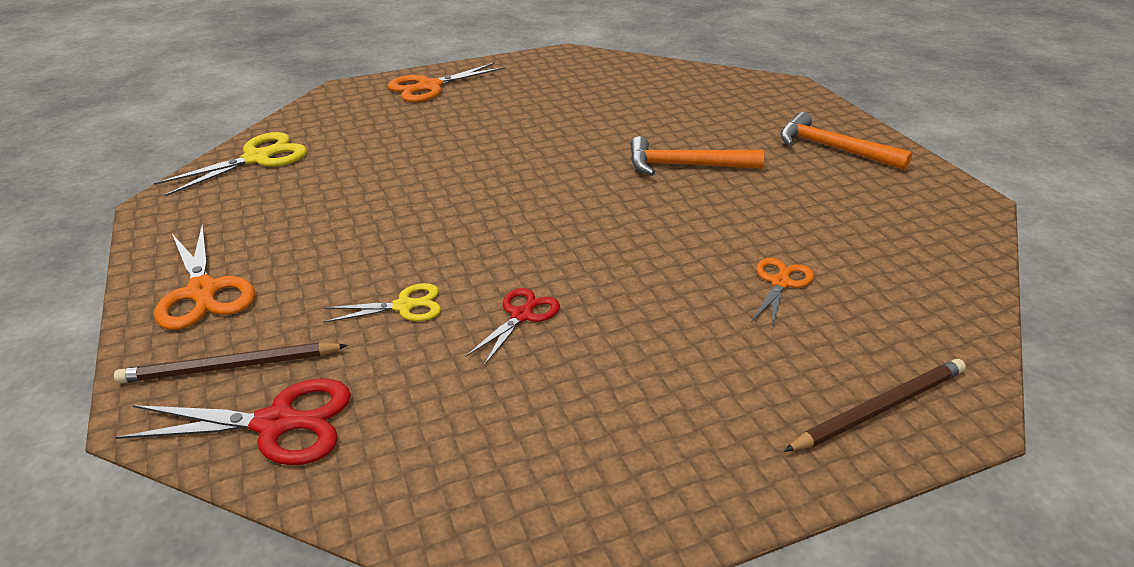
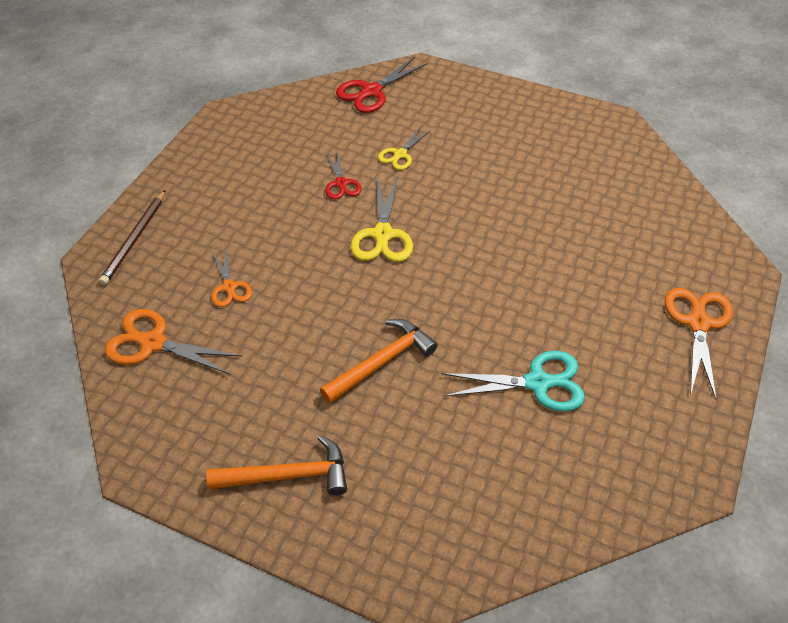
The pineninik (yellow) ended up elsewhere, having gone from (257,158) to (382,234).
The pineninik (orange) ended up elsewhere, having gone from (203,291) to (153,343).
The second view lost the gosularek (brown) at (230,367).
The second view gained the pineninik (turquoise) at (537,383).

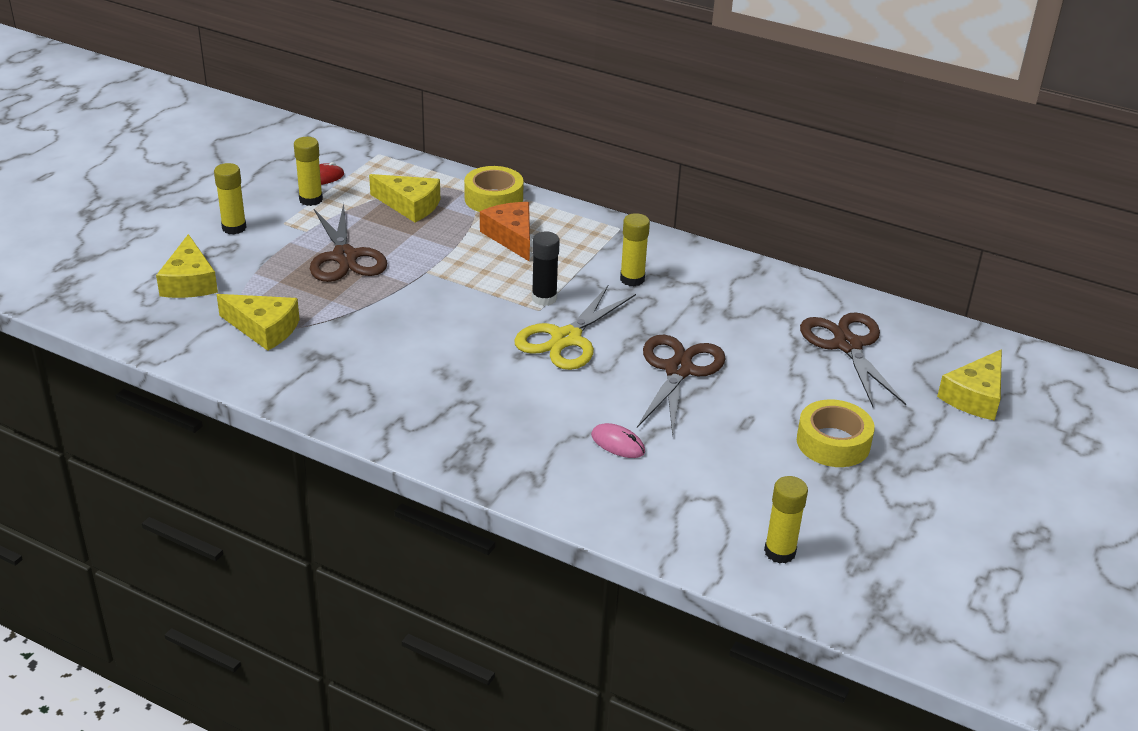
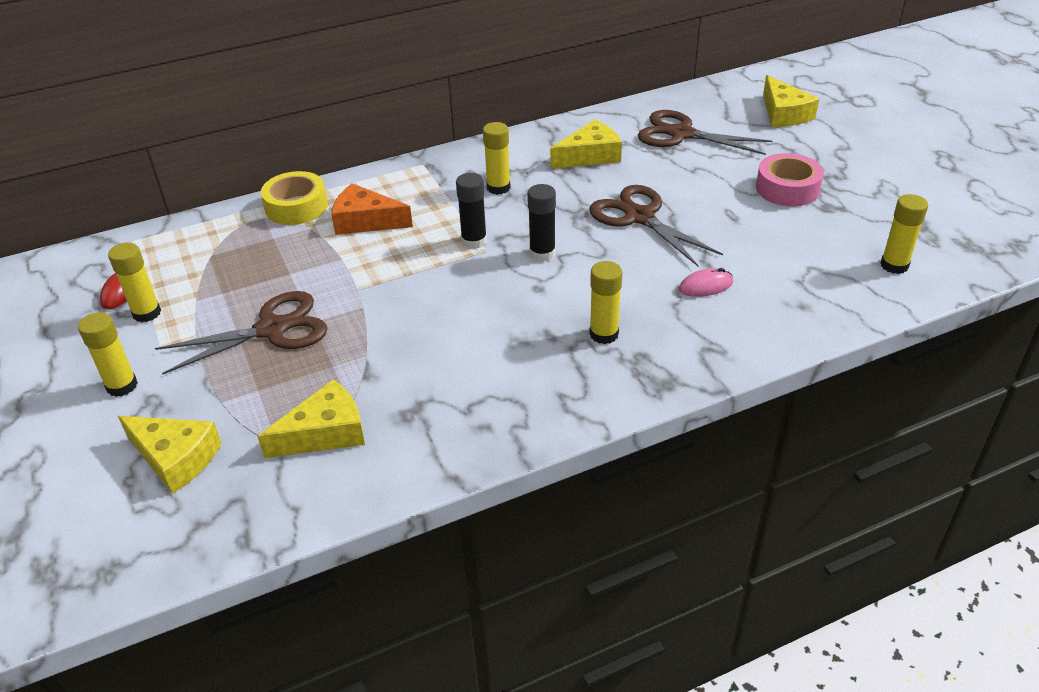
The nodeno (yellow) ended up elsewhere, having gone from (410,205) to (590,156).
The pineninik (brown) at (345,257) ended up facing another way, 45 degrees counterclockwise from before.
Where the pineninik (yellow) stood at (566,339), the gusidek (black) came to stand at (542,253).
What was the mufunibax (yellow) at (833,443) turned into the mufunibax (pink) at (787,189).
The second view gained the gusidek (yellow) at (604,334).

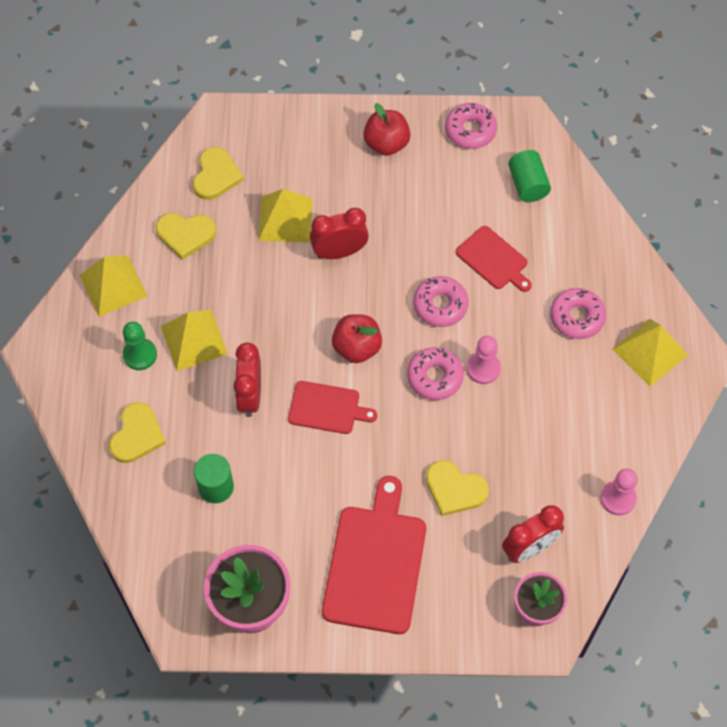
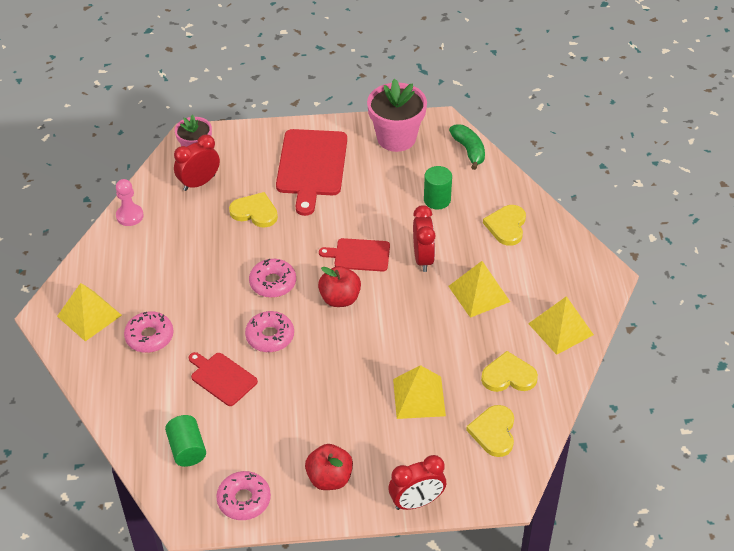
The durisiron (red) ended up elsewhere, having gone from (339,252) to (416,502).
The second view lost the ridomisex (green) at (140,355).
The second view lost the ridomisex (pink) at (483,368).
The second view gained the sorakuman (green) at (469,150).

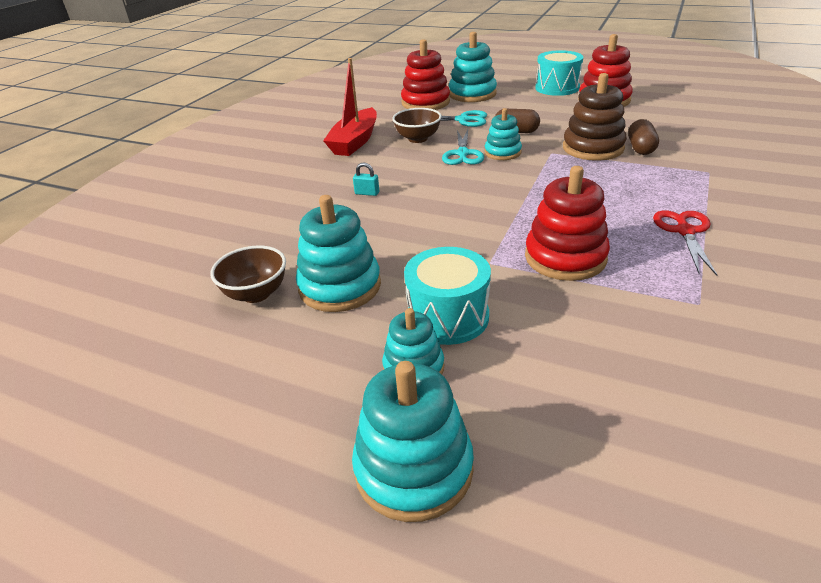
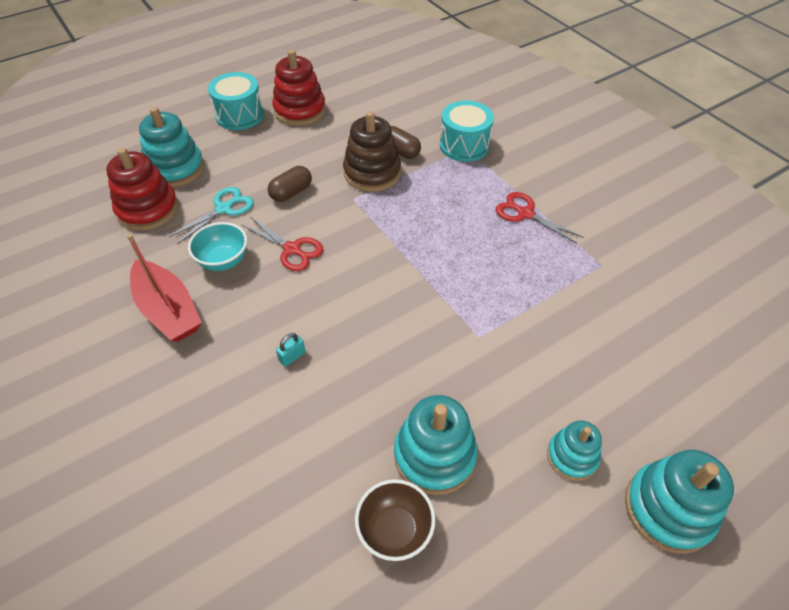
What was the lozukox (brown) at (418,139) turned into the lozukox (turquoise) at (223,261).
The second view lost the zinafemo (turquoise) at (502,152).
What was the pineninik (turquoise) at (463,154) turned into the pineninik (red) at (292,249).
The second view lost the zinafemo (red) at (565,257).
The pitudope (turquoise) ended up elsewhere, having gone from (448,316) to (464,145).

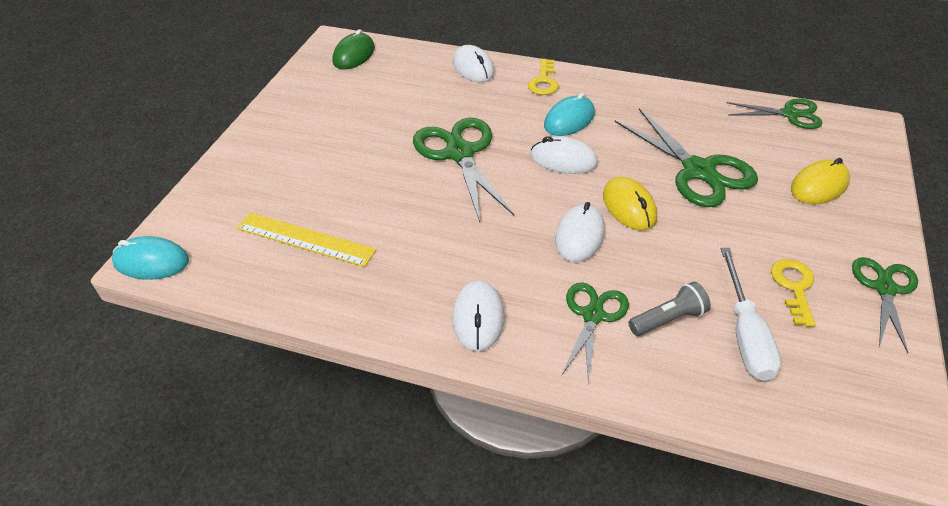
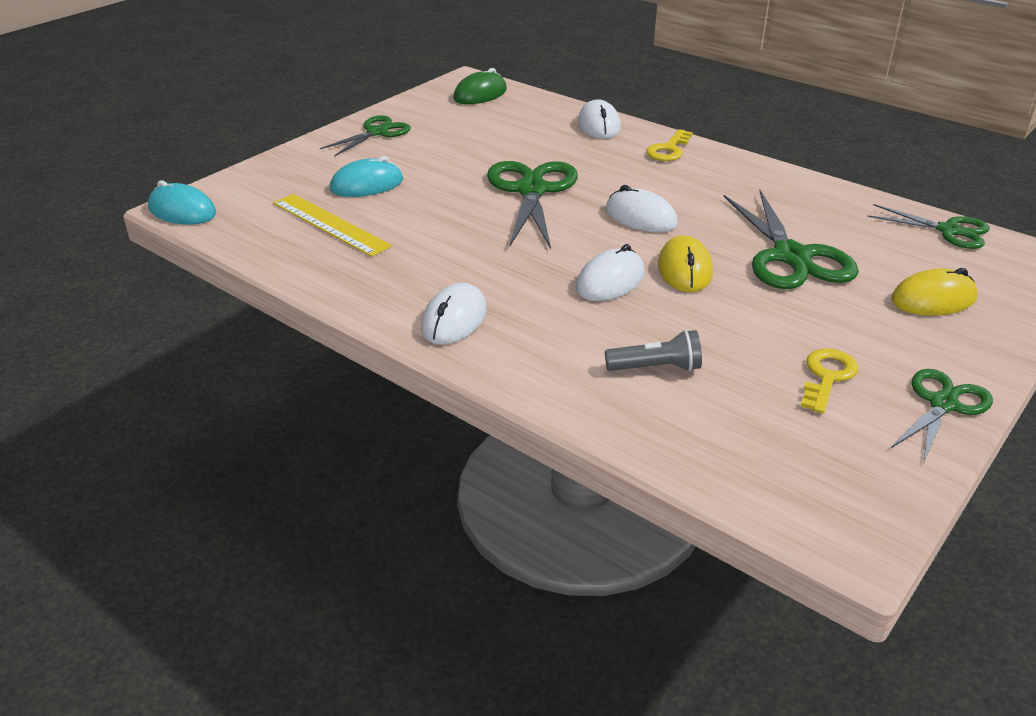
The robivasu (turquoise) ended up elsewhere, having gone from (569,120) to (367,185).
The second view lost the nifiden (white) at (745,334).
The pineninik (green) ended up elsewhere, having gone from (593,315) to (377,132).

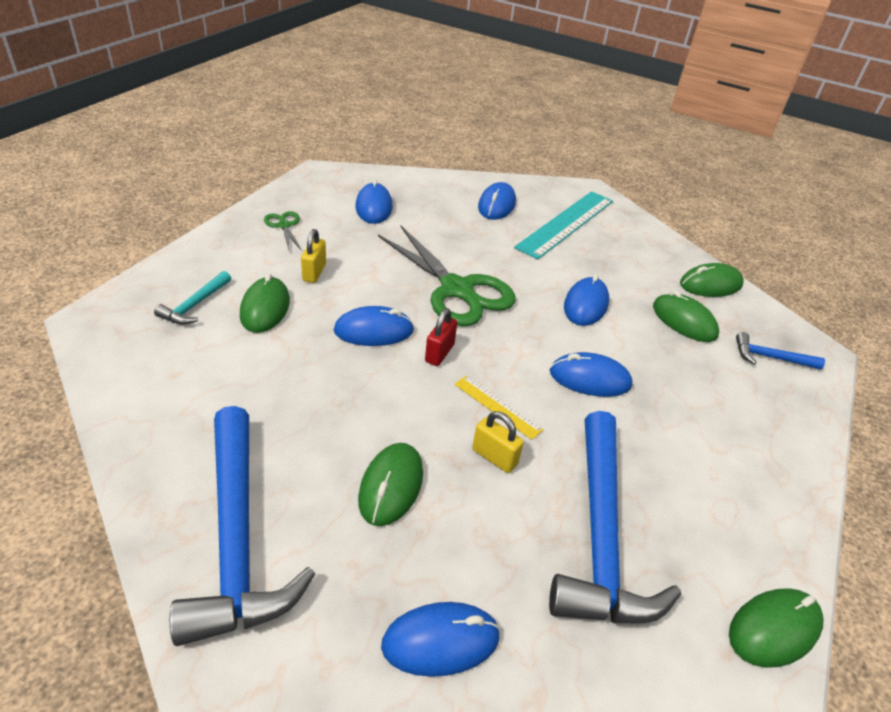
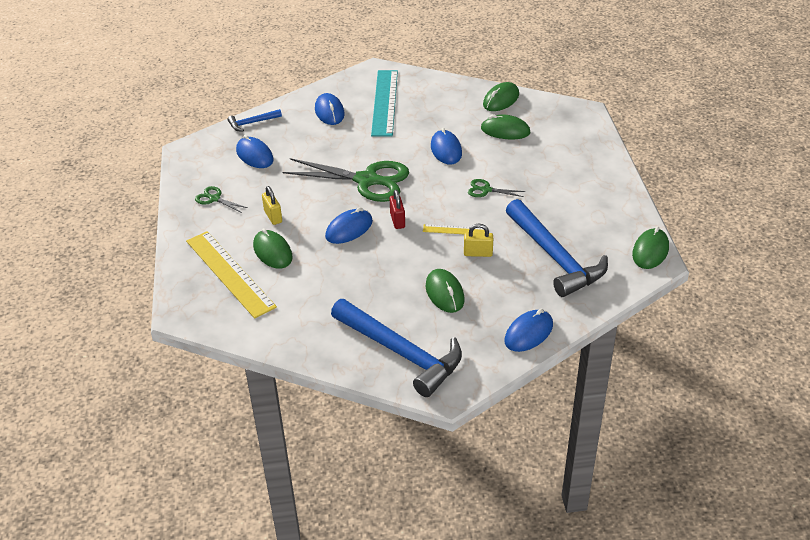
Where the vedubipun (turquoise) stood at (195,305), the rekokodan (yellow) came to stand at (230,273).
The vedubipun (blue) ended up elsewhere, having gone from (770,358) to (252,123).
Where the robivasu (blue) stood at (590,379), the pineninik (green) came to stand at (486,190).

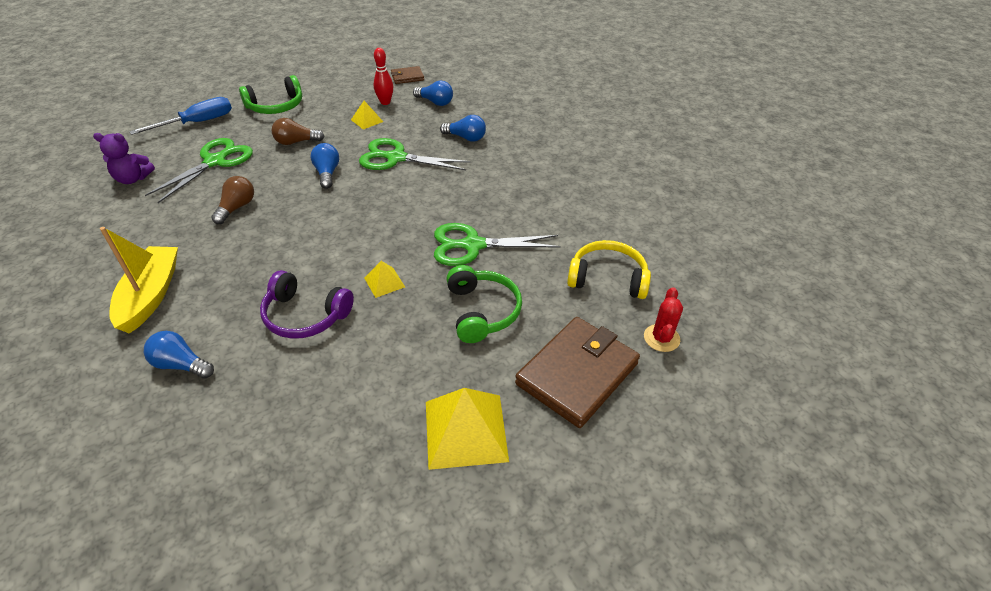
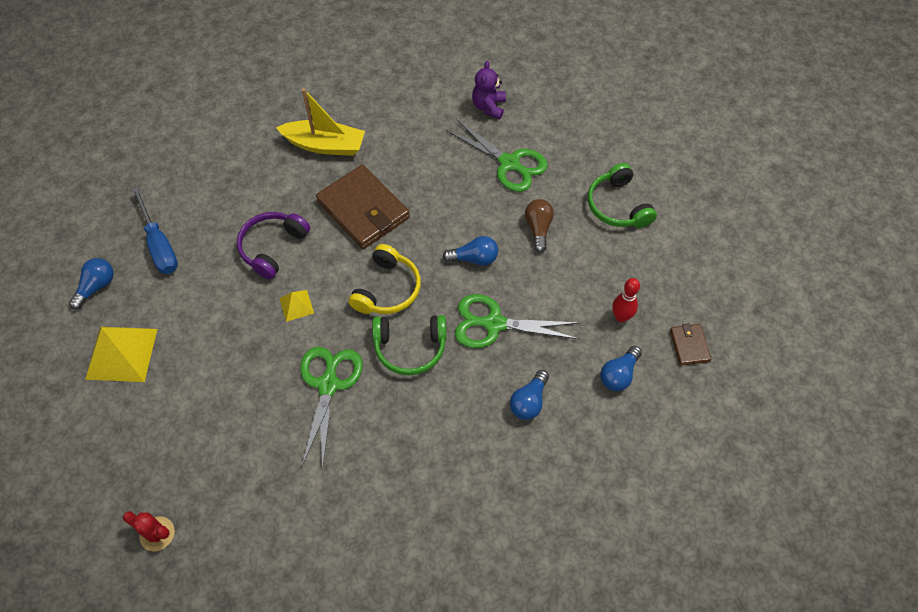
The nifiden (blue) ended up elsewhere, having gone from (197,123) to (159,245).
The second view lost the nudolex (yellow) at (367,120).
The pineninik (green) at (396,158) ended up facing another way, 105 degrees counterclockwise from before.
The second view lost the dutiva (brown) at (237,207).
The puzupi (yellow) ended up elsewhere, having gone from (607,278) to (387,289).
The puzupi (green) ended up elsewhere, having gone from (482,311) to (410,348).
The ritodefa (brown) ended up elsewhere, having gone from (577,374) to (363,210).
The dutiva (blue) ended up elsewhere, having gone from (181,365) to (96,287).

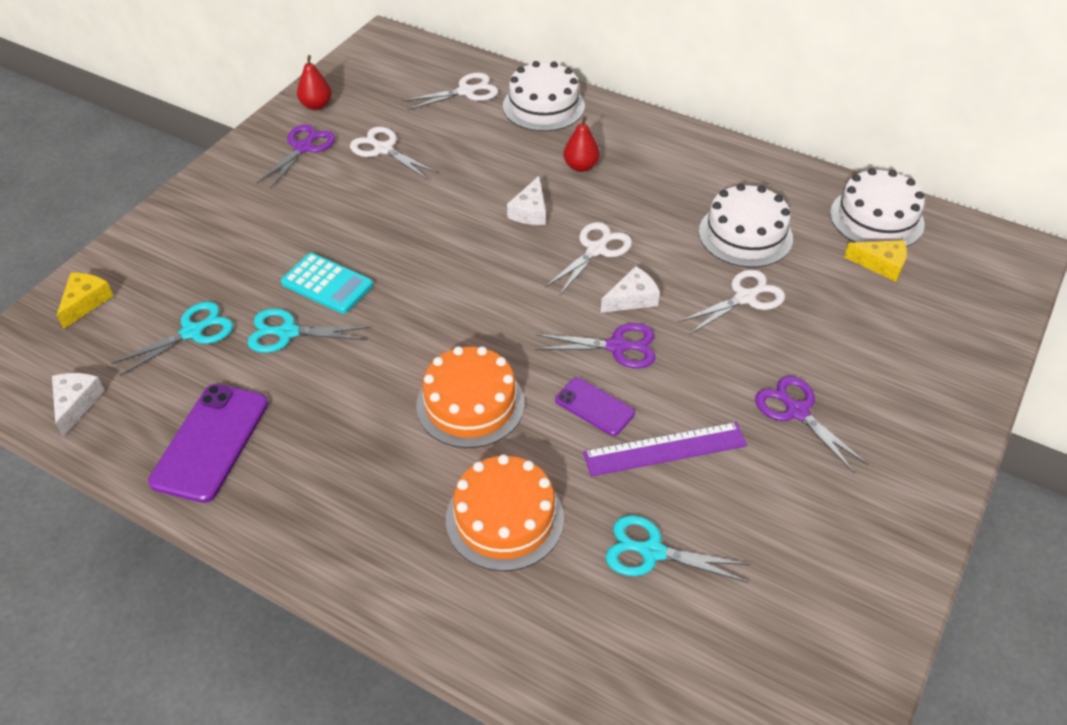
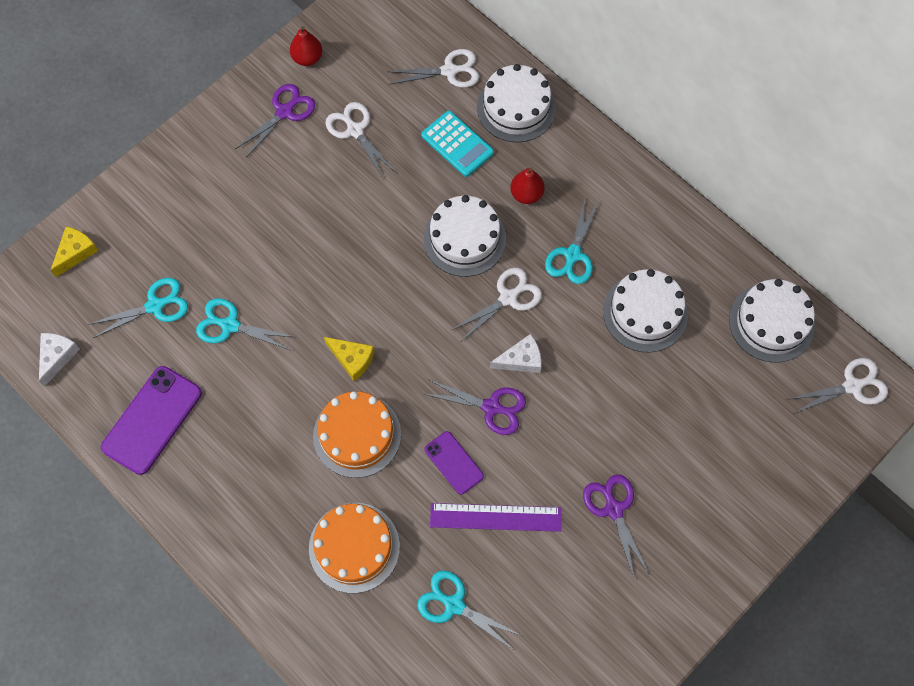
Where the nodeno (white) stood at (530,211), the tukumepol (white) came to stand at (464,238).
The nodeno (yellow) ended up elsewhere, having gone from (881,264) to (352,359).
The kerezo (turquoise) ended up elsewhere, having gone from (327,284) to (457,144).
The pineninik (white) ended up elsewhere, having gone from (745,298) to (852,386).
The second view gained the pineninik (turquoise) at (572,254).

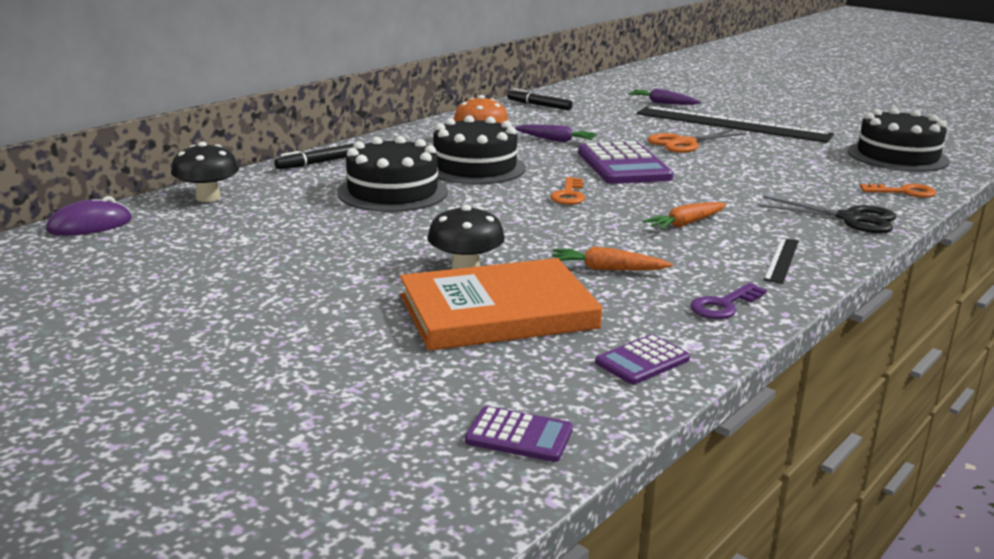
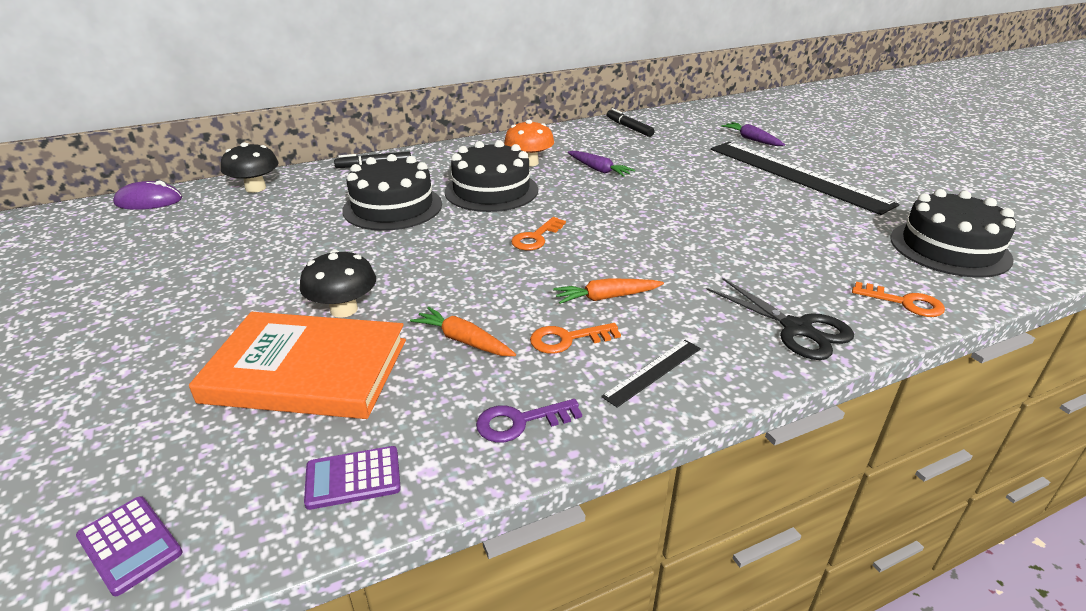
The second view lost the pineninik (orange) at (684,143).
The second view lost the kerezo (purple) at (623,165).
The second view gained the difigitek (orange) at (567,339).

